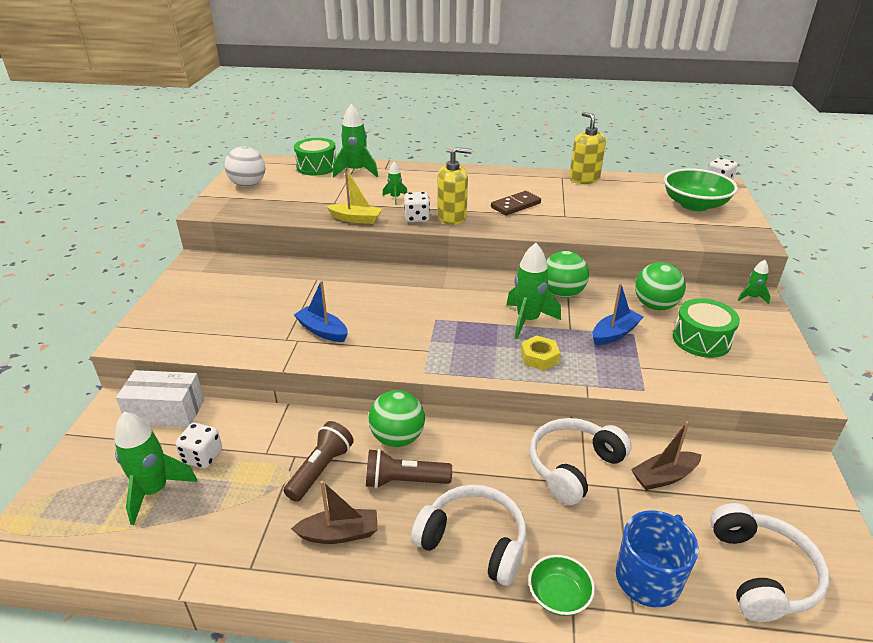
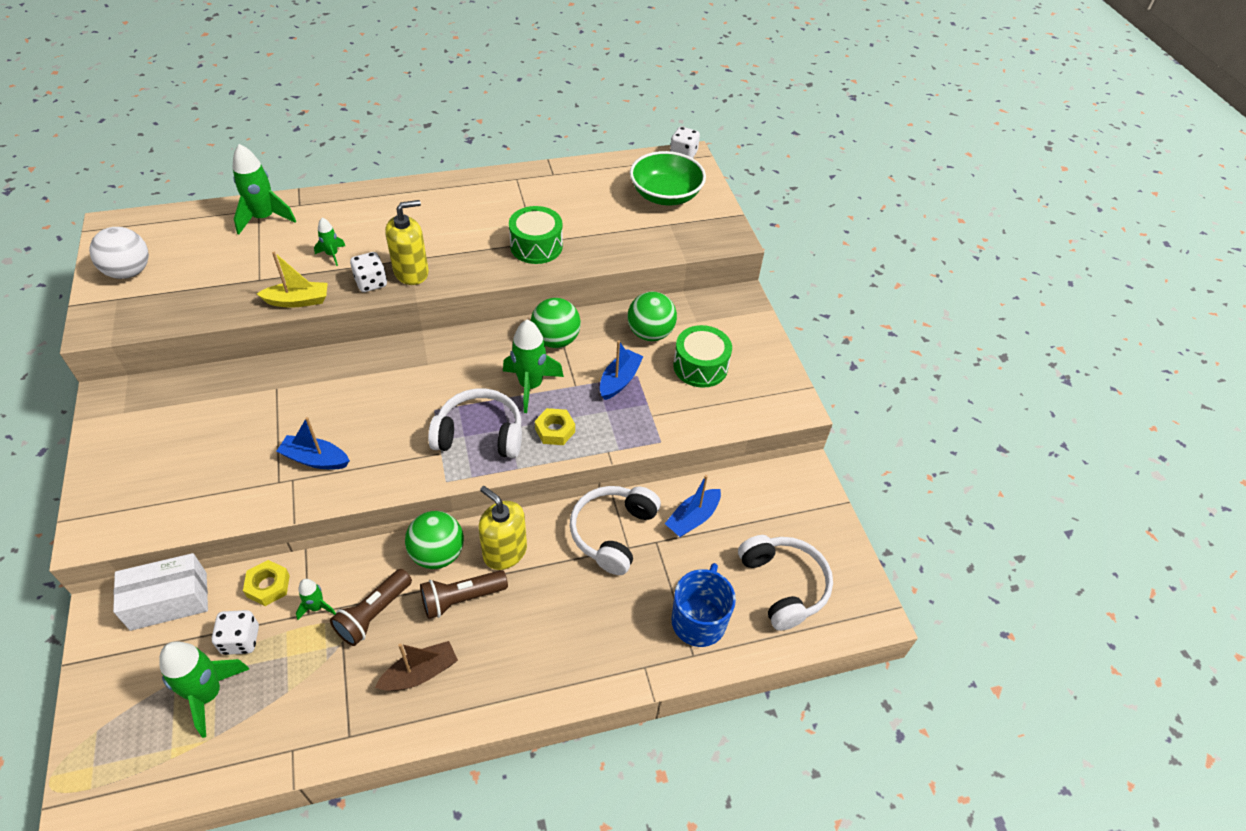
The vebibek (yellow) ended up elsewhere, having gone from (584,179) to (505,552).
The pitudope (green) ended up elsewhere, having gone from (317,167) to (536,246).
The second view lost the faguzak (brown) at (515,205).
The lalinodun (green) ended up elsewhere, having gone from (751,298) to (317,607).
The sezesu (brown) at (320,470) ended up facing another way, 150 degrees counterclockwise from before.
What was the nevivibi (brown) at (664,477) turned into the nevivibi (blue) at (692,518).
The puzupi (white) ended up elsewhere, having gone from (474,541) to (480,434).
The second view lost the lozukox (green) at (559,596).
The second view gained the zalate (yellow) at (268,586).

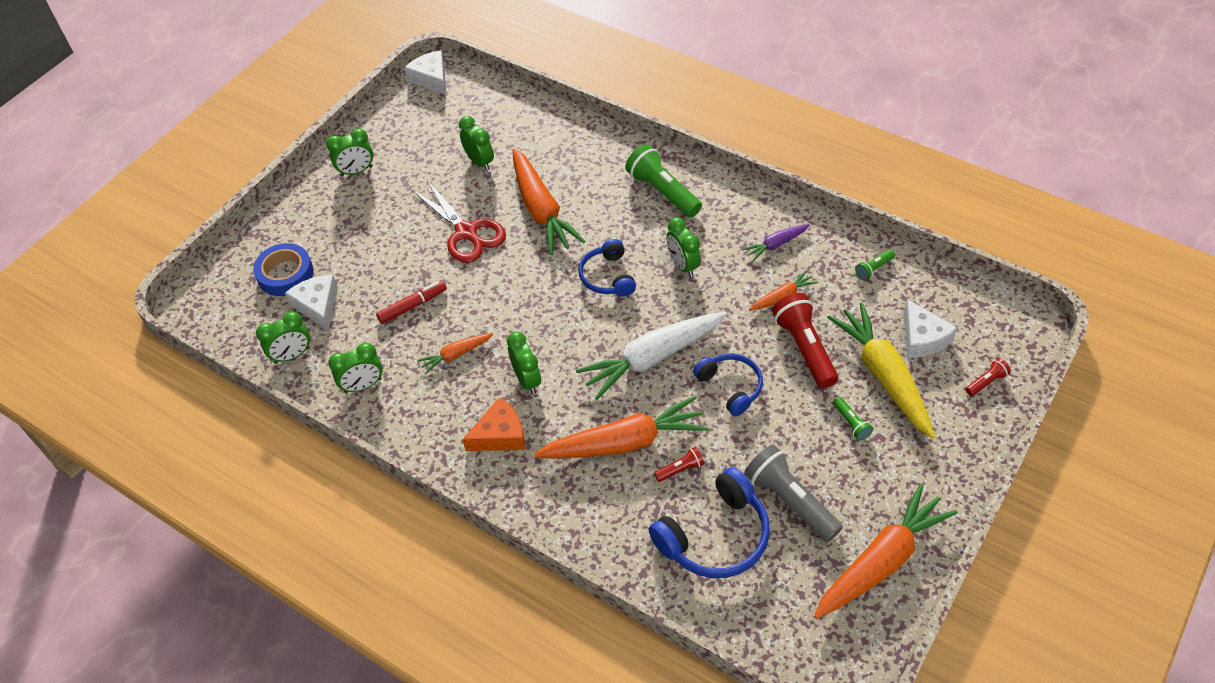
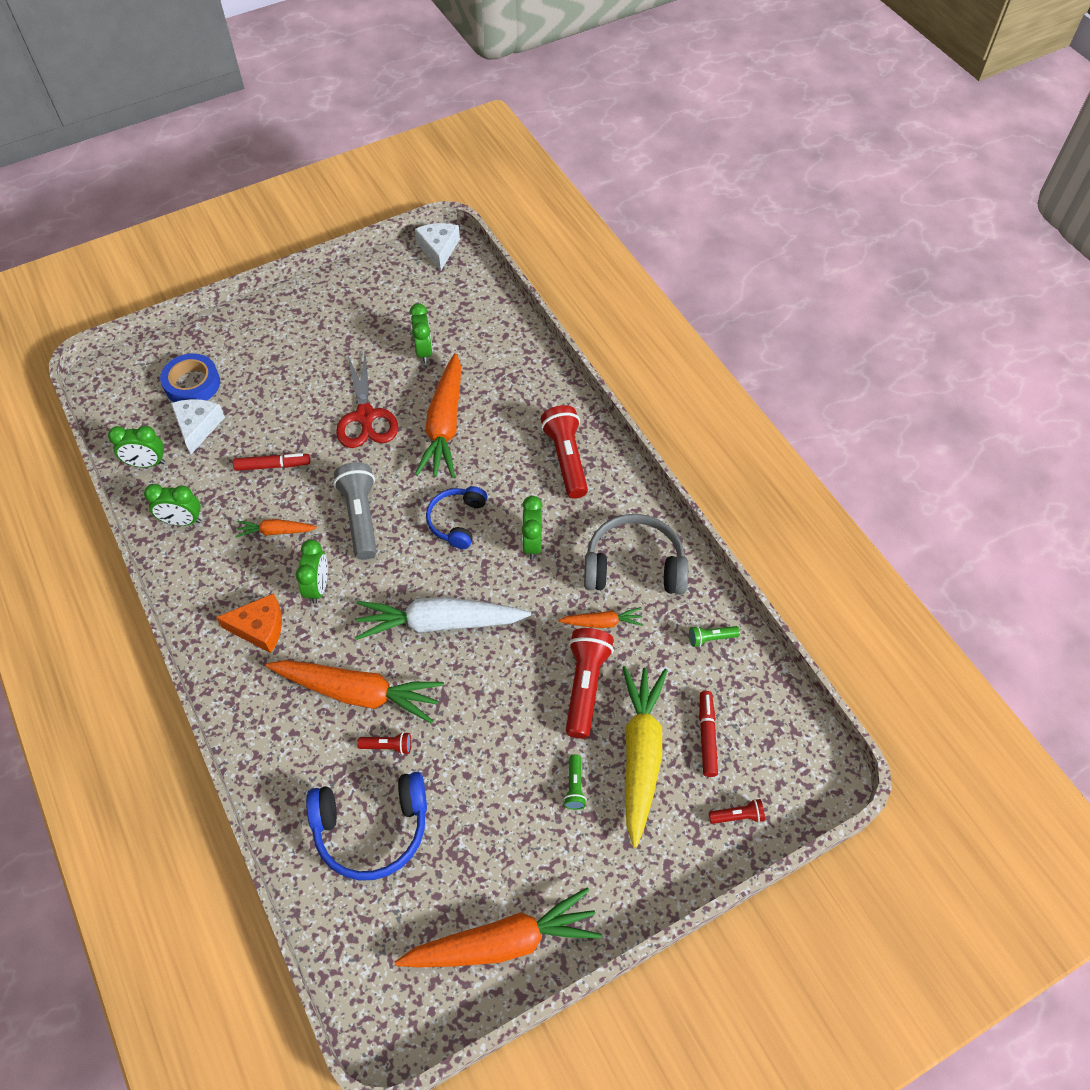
The second view lost the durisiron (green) at (356,171).
What was the sezesu (green) at (662,191) turned into the sezesu (red) at (566,459).
Where the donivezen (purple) stood at (776,245), the puzupi (grey) came to stand at (634,565).
Where the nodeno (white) stood at (922,338), the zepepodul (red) came to stand at (707,736).
The second view lost the puzupi (blue) at (731,386).
The sezesu (grey) ended up elsewhere, having gone from (789,501) to (360,517).

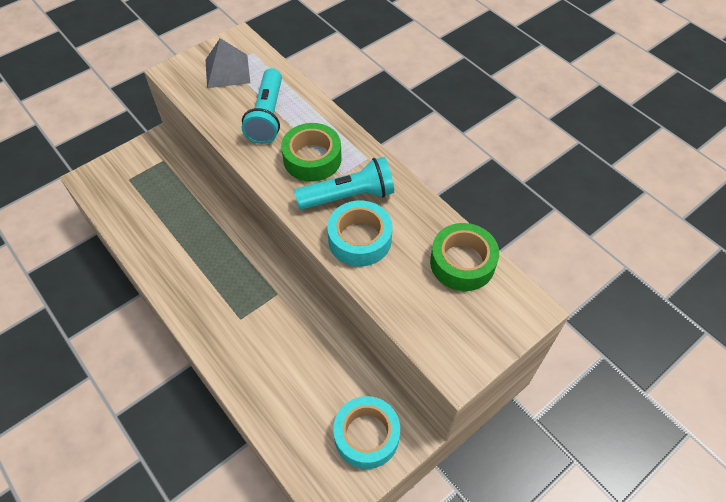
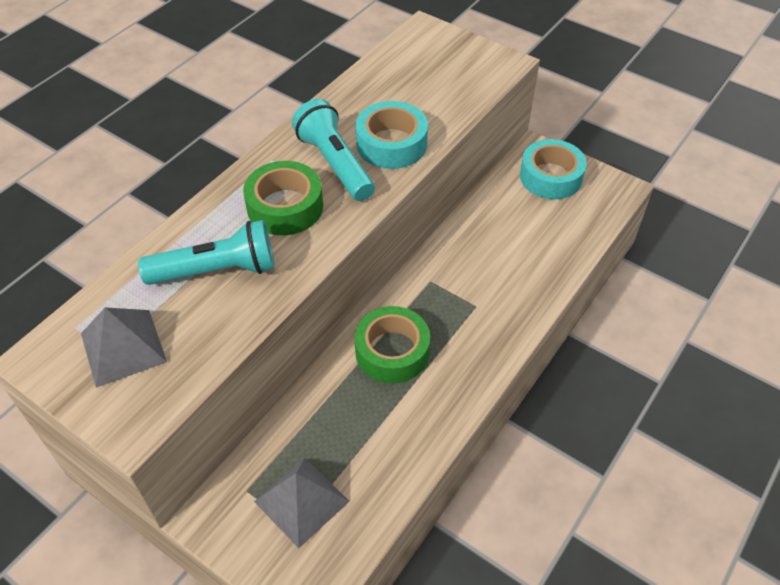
The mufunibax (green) ended up elsewhere, having gone from (462,262) to (392,351).
The second view gained the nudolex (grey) at (302,501).

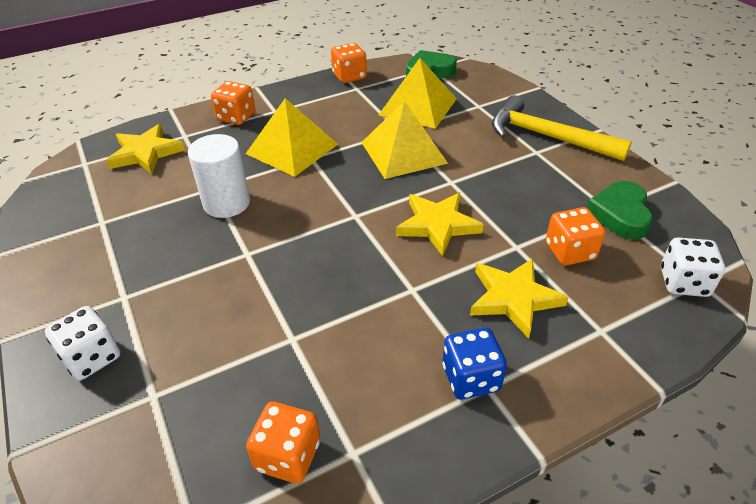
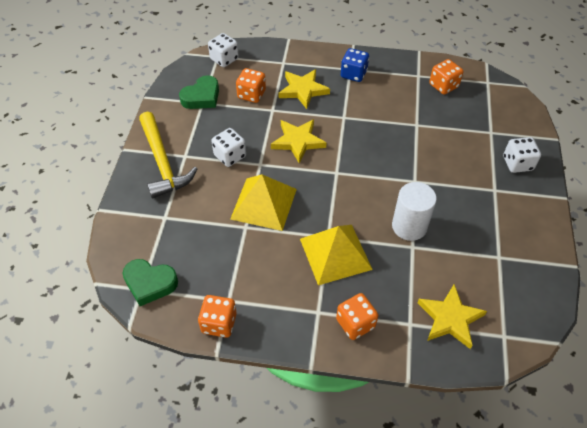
The second view lost the nudolex (yellow) at (418,106).
The second view gained the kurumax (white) at (230,156).

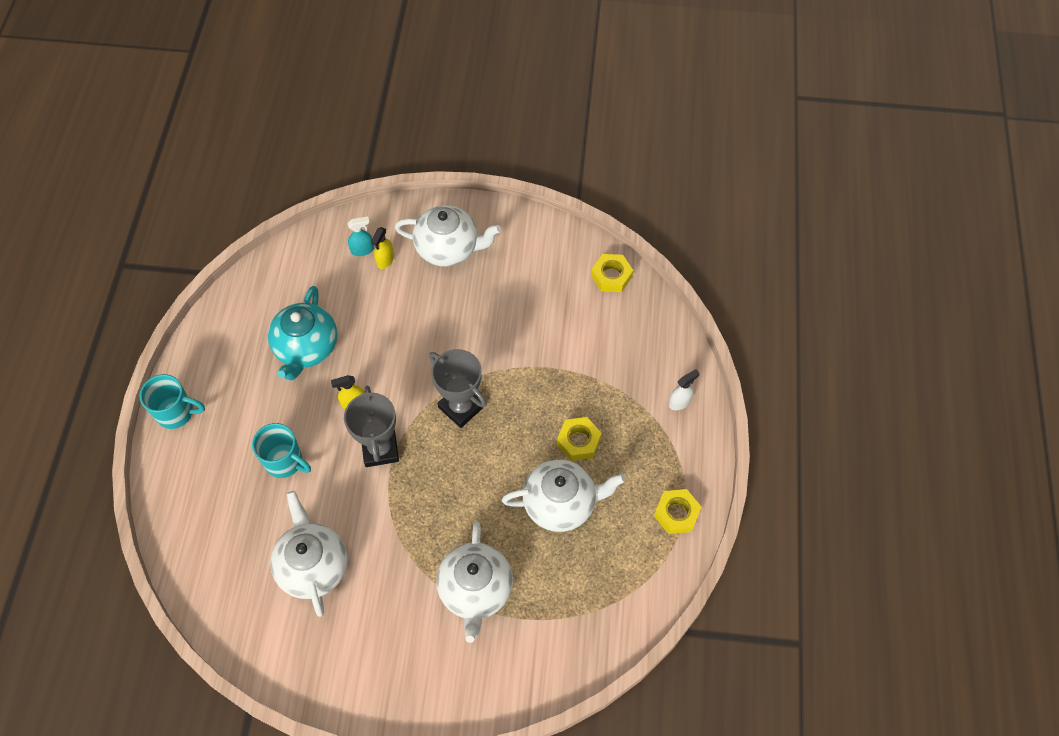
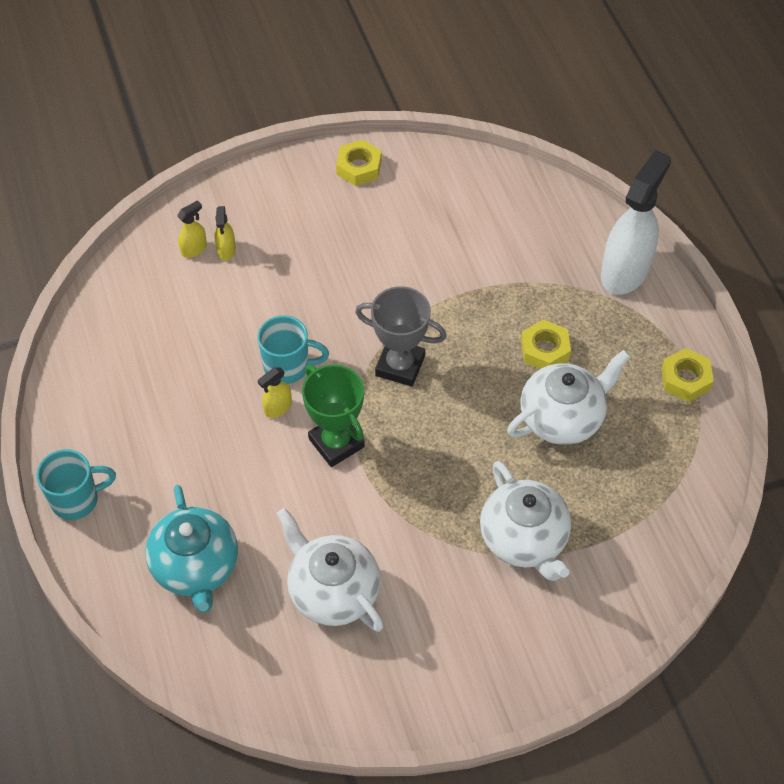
The second view lost the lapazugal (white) at (448,248).
What was the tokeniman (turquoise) at (362,250) turned into the tokeniman (yellow) at (194,249).
The zalate (yellow) ended up elsewhere, having gone from (611,276) to (359,167).
The lapazugal (turquoise) ended up elsewhere, having gone from (306,348) to (196,567).
The size of the tokeniman (white) at (679,402) changed by a factor of 2.31.
What was the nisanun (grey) at (380,449) turned into the nisanun (green) at (336,443).
The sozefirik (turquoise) ended up elsewhere, having gone from (285,462) to (288,367).

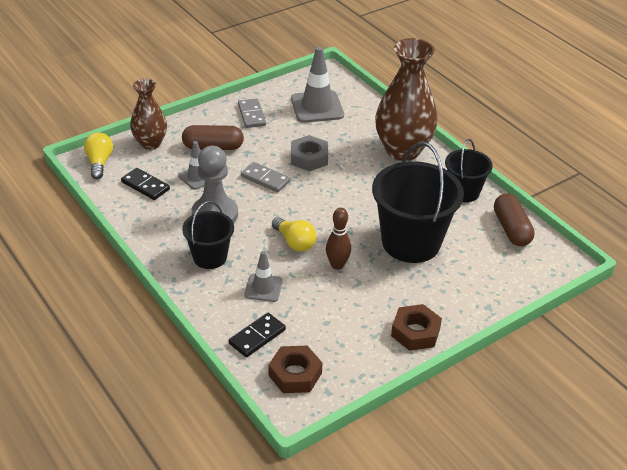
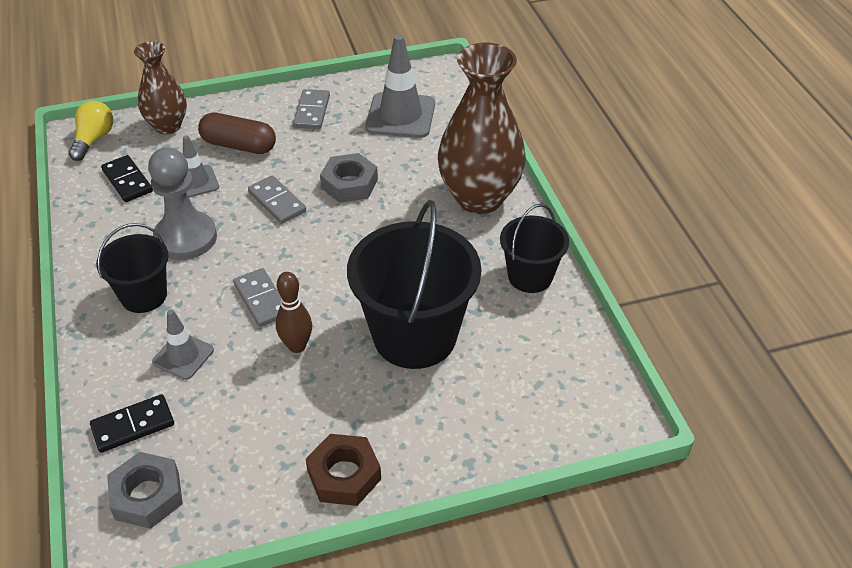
The second view lost the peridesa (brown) at (511,229).
Where the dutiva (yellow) stood at (295,242), the faguzak (grey) came to stand at (261,300).
What was the zalate (brown) at (295,374) turned into the zalate (grey) at (147,495).

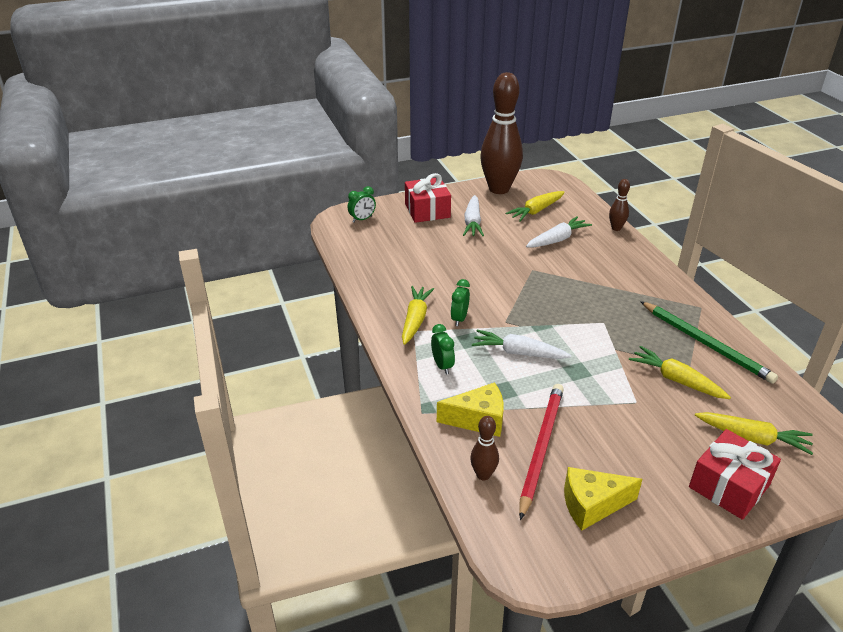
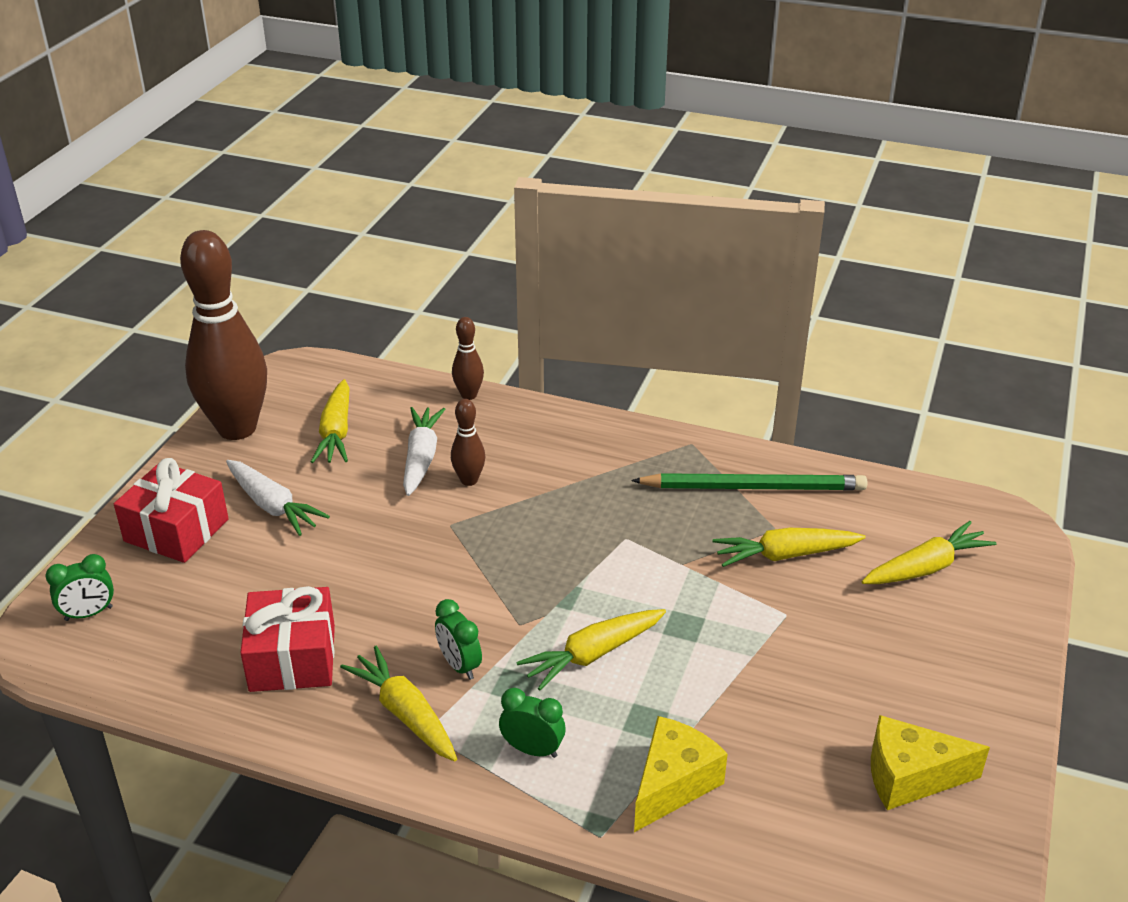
The durisiron (green) at (362,219) ended up facing another way, 60 degrees clockwise from before.
What was the donivezen (white) at (518,353) turned into the donivezen (yellow) at (592,655).
The second view lost the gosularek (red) at (541,448).
The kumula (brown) ended up elsewhere, having gone from (483,475) to (469,480).
The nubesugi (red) ended up elsewhere, having gone from (729,486) to (293,658).
The nodeno (yellow) at (592,505) ended up facing another way, 60 degrees clockwise from before.

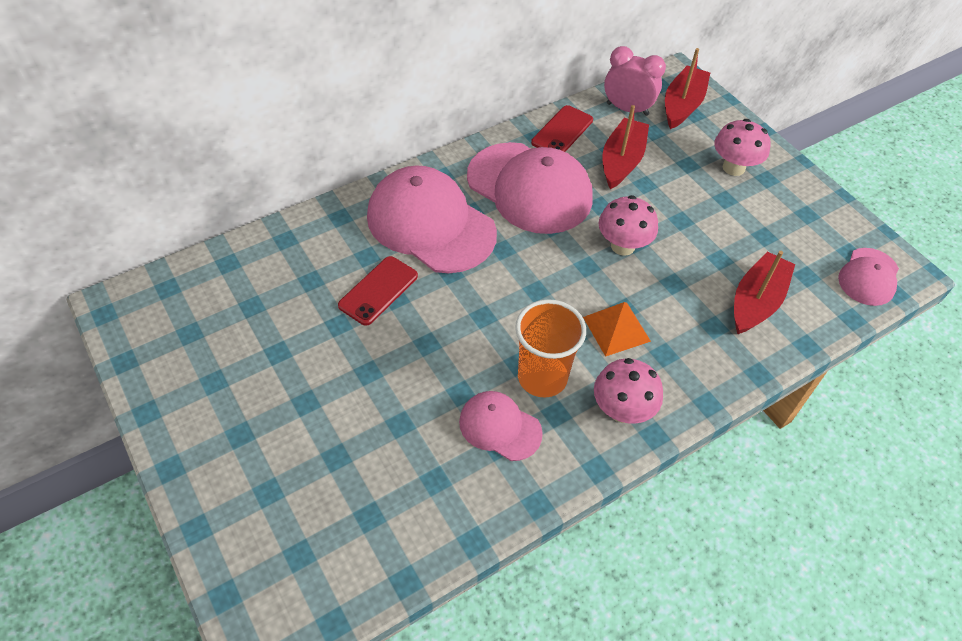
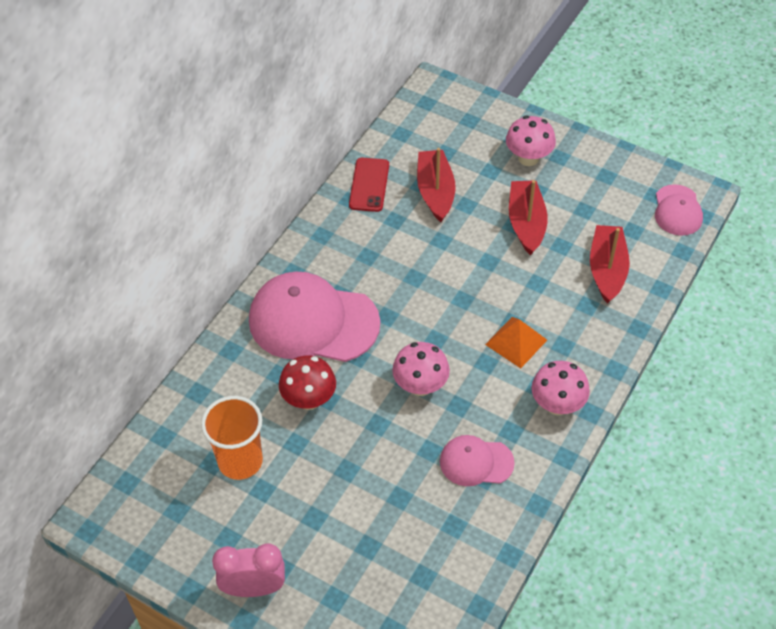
The durisiron (pink) ended up elsewhere, having gone from (627,109) to (254,588).
The nevivibi (red) ended up elsewhere, having gone from (682,105) to (526,223).
The second view lost the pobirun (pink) at (529,188).
The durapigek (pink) ended up elsewhere, having gone from (622,246) to (420,386).
Where the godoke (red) stood at (378,291), the durapigek (red) came to stand at (309,399).
The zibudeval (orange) ended up elsewhere, having gone from (542,377) to (240,461).

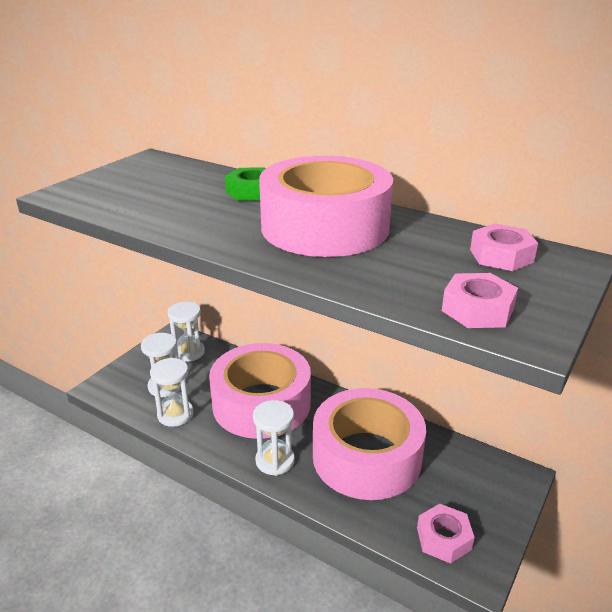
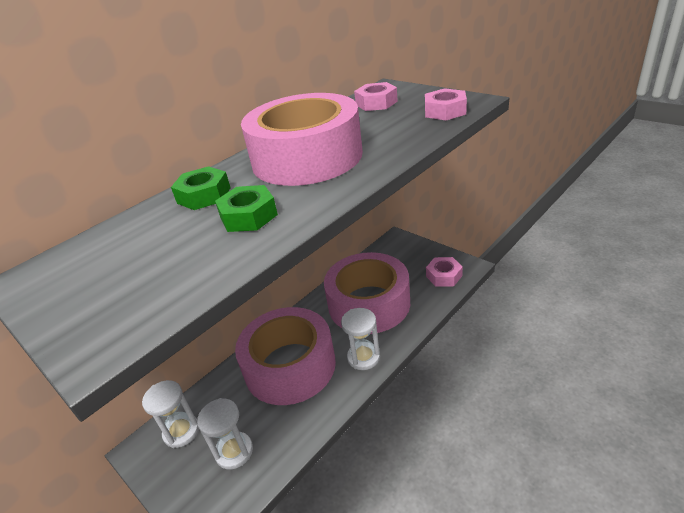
The second view lost the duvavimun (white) at (175,414).
The second view gained the zalate (green) at (248,216).

